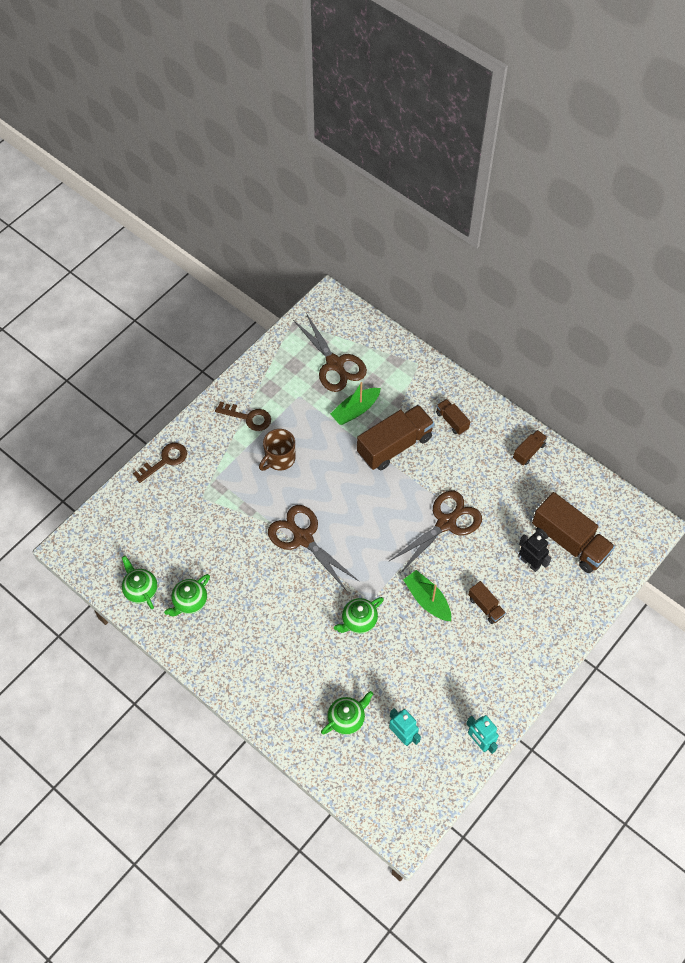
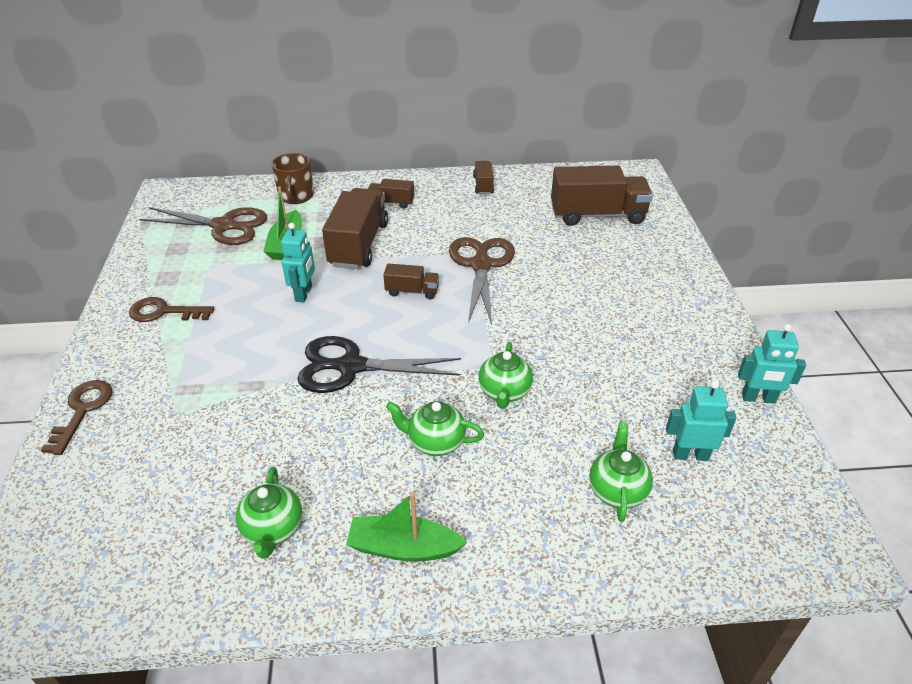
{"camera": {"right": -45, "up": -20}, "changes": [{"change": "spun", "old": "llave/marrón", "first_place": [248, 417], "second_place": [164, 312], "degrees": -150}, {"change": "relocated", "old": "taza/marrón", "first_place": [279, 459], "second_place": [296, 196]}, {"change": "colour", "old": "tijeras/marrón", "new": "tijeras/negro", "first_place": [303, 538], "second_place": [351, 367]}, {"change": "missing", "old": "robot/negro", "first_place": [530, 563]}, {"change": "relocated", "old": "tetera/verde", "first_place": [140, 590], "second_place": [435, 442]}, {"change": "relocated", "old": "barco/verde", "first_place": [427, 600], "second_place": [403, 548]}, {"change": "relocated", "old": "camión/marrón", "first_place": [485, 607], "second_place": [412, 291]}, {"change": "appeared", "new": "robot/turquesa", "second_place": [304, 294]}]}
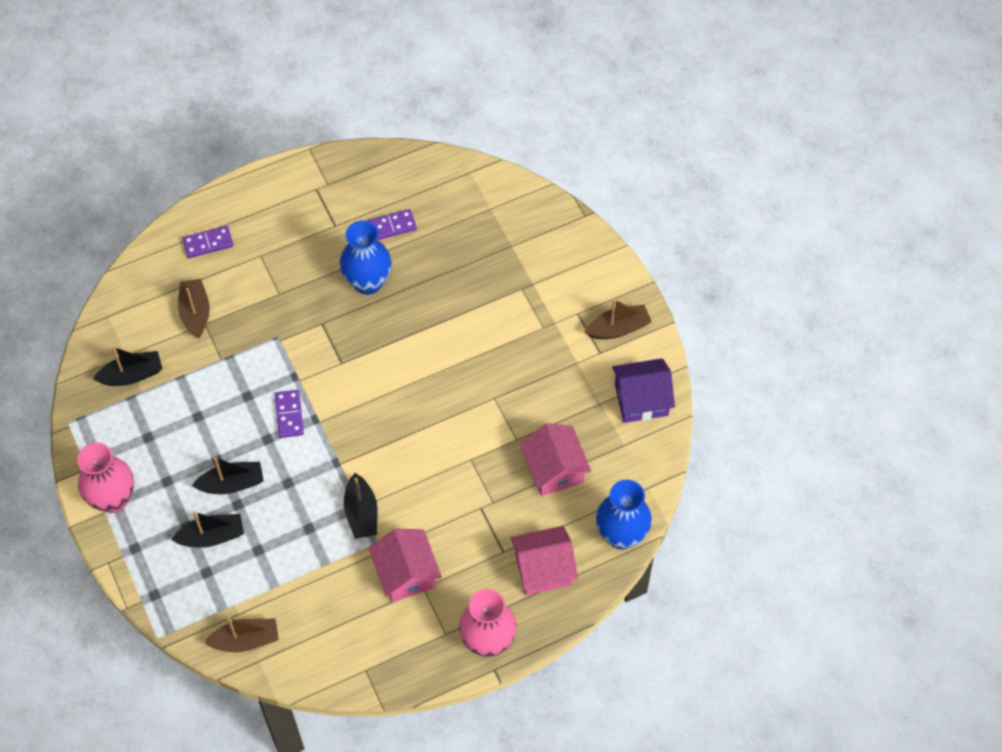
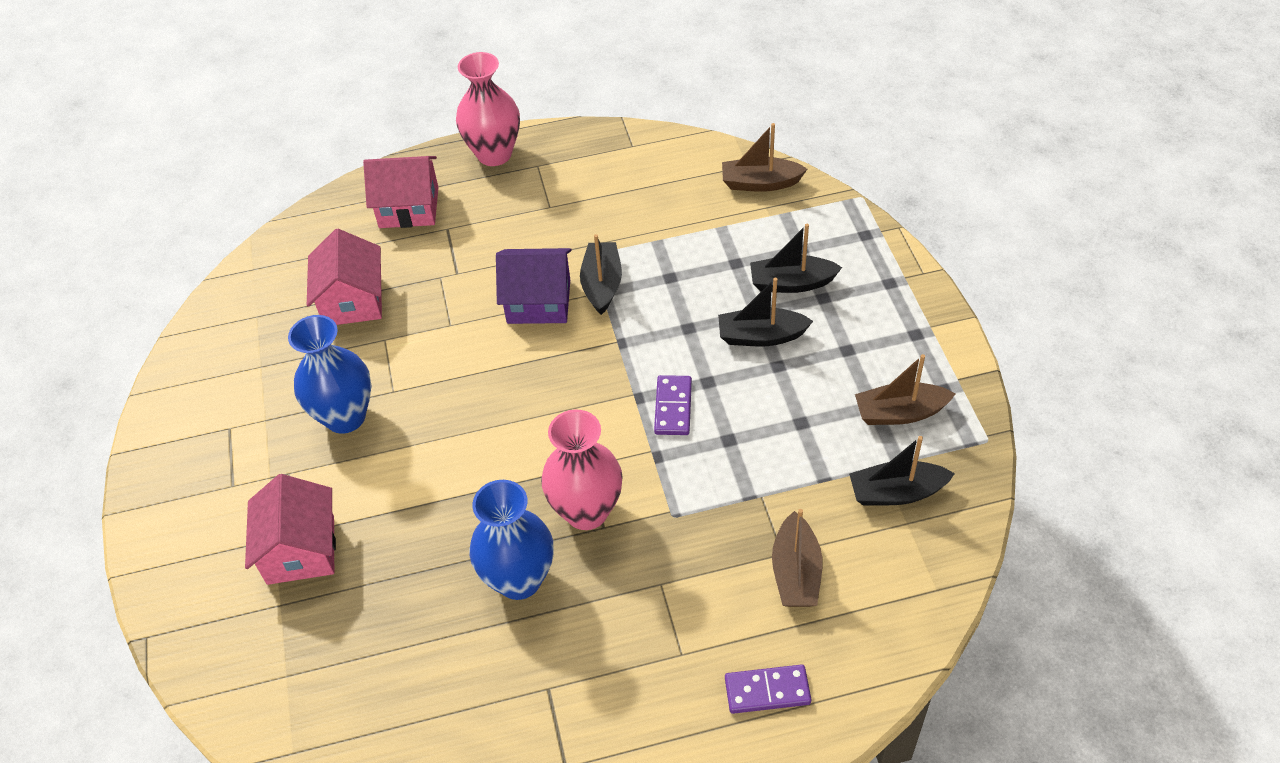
{"camera": {"right": -165, "up": -10}, "changes": [{"change": "missing", "old": "ficha de dominó/morado", "first_place": [391, 226]}, {"change": "relocated", "old": "barco/marrón", "first_place": [618, 328], "second_place": [900, 413]}, {"change": "relocated", "old": "casa/morado", "first_place": [641, 400], "second_place": [539, 301]}, {"change": "relocated", "old": "florero/rosa", "first_place": [113, 499], "second_place": [586, 511]}, {"change": "relocated", "old": "florero/azul", "first_place": [621, 535], "second_place": [345, 417]}, {"change": "relocated", "old": "casa/rosa", "first_place": [406, 574], "second_place": [301, 550]}]}
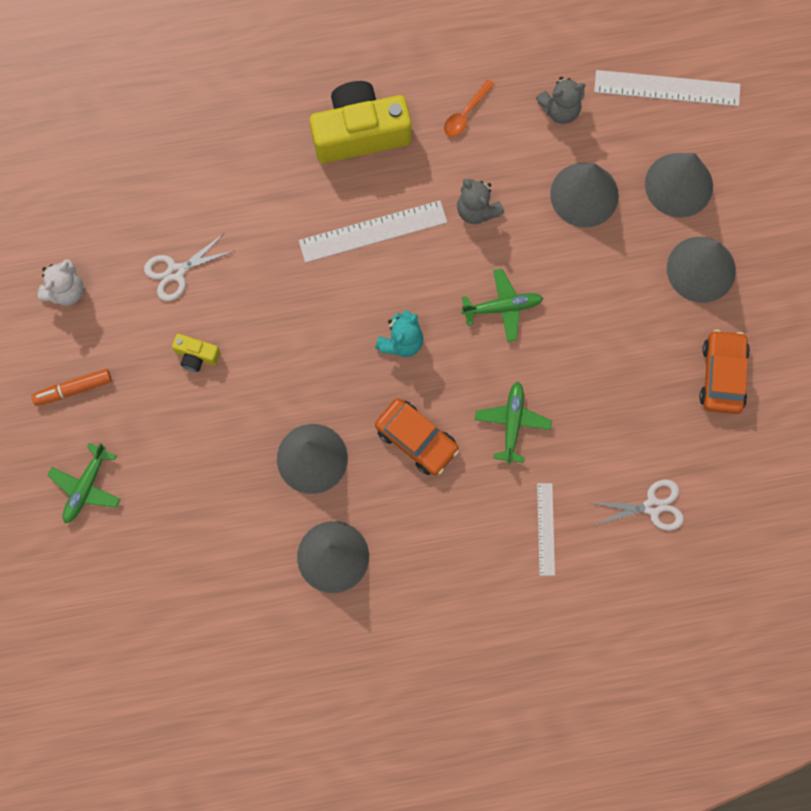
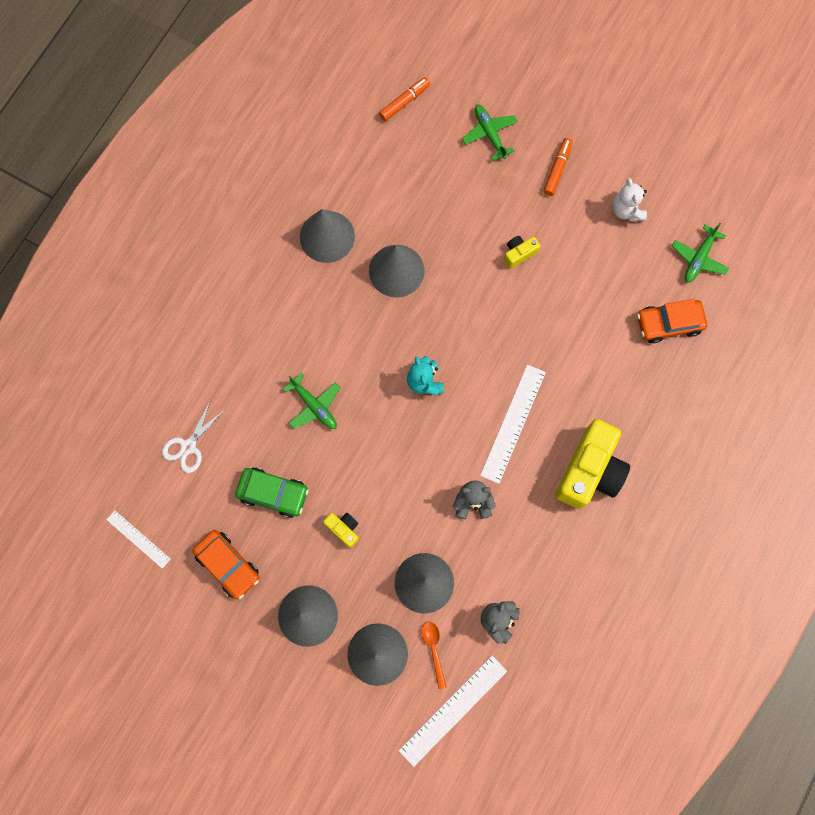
{"camera": {"right": 130, "up": 0}, "changes": [{"change": "relocated", "old": "cuchara/naranja", "first_place": [465, 113], "second_place": [434, 649]}, {"change": "missing", "old": "tijeras/blanco", "first_place": [176, 272]}, {"change": "relocated", "old": "avión/verde", "first_place": [502, 307], "second_place": [699, 258]}, {"change": "relocated", "old": "coche/naranja", "first_place": [416, 439], "second_place": [669, 323]}, {"change": "relocated", "old": "regla/blanco", "first_place": [545, 529], "second_place": [138, 539]}, {"change": "appeared", "new": "rotulador/naranja", "second_place": [404, 102]}, {"change": "appeared", "new": "coche/verde", "second_place": [273, 493]}, {"change": "appeared", "new": "cámara/amarillo", "second_place": [343, 529]}]}
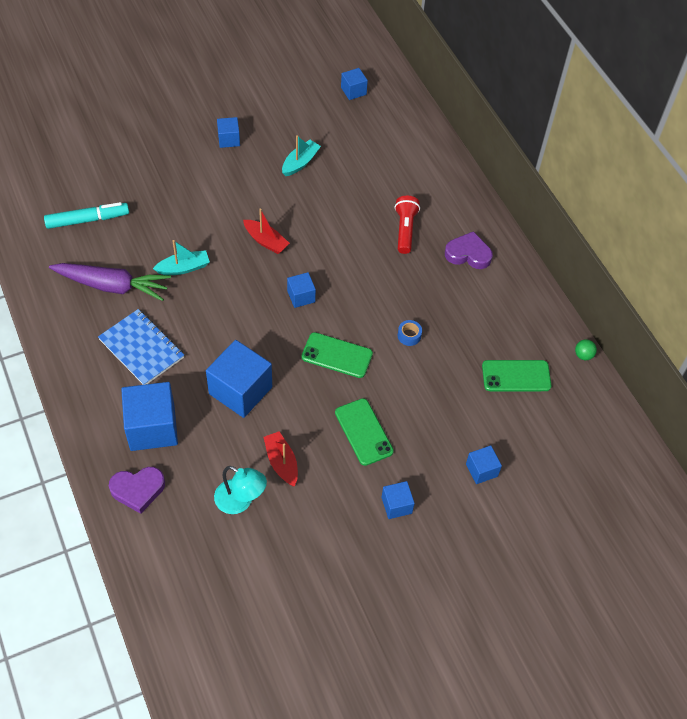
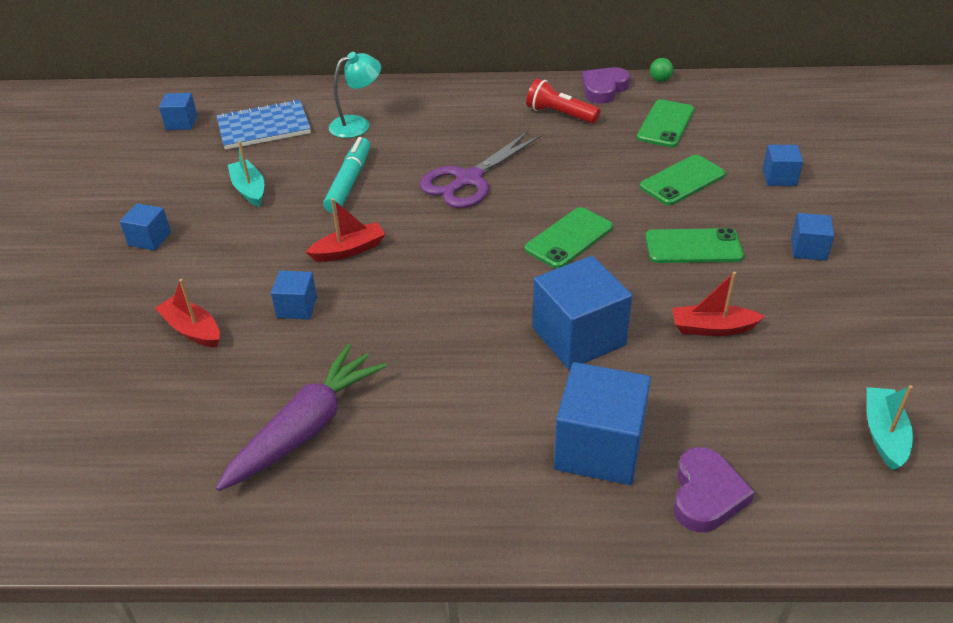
{"camera": {"right": -60, "up": -15}, "changes": [{"change": "relocated", "old": "lámpara de mano/rojo", "first_place": [405, 230], "second_place": [560, 114]}, {"change": "relocated", "old": "rotulador/turquesa", "first_place": [88, 220], "second_place": [349, 182]}, {"change": "relocated", "old": "corazón/morado", "first_place": [468, 254], "second_place": [604, 89]}, {"change": "relocated", "old": "barco/turquesa", "first_place": [183, 268], "second_place": [884, 434]}, {"change": "relocated", "old": "cubo/azul", "first_place": [301, 296], "second_place": [297, 307]}, {"change": "relocated", "old": "cuaderno/azul", "first_place": [141, 348], "second_place": [264, 127]}, {"change": "missing", "old": "cinta adhesiva/azul", "first_place": [409, 335]}, {"change": "relocated", "old": "lámpara/turquesa", "first_place": [240, 501], "second_place": [357, 124]}, {"change": "appeared", "new": "tijeras/morado", "second_place": [468, 180]}, {"change": "appeared", "new": "móvil/verde", "second_place": [682, 180]}, {"change": "appeared", "new": "barco/rojo", "second_place": [192, 330]}]}
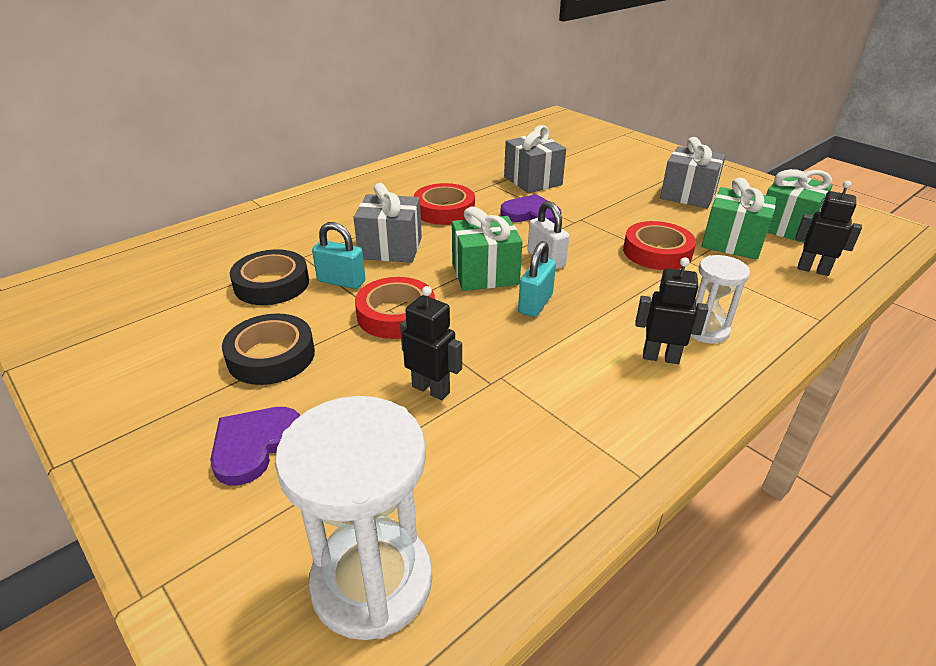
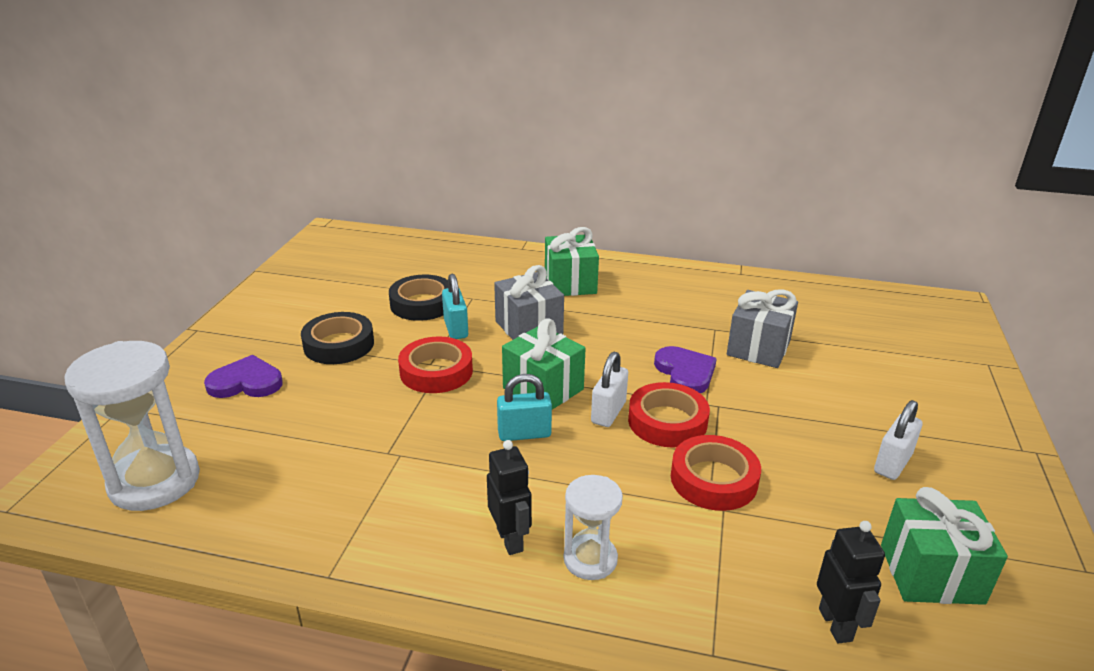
{"camera": {"right": 55, "up": -5}, "changes": [{"change": "exchanged", "old": "regalo/gris", "new": "candado/blanco", "first_place": [688, 195], "second_place": [892, 463]}, {"change": "relocated", "old": "regalo/verde", "first_place": [732, 243], "second_place": [570, 283]}, {"change": "relocated", "old": "cinta adhesiva/rojo", "first_place": [444, 210], "second_place": [667, 421]}, {"change": "missing", "old": "robot/negro", "first_place": [431, 389]}]}
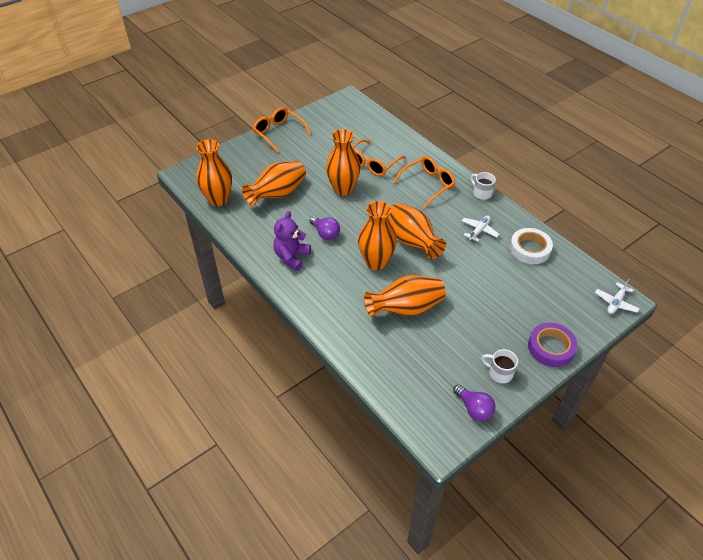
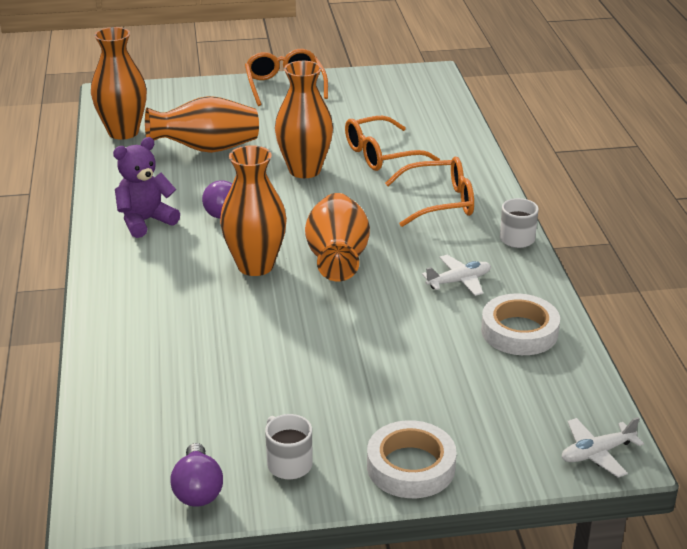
{"camera": {"right": 30, "up": -15}, "changes": [{"change": "missing", "old": "florero/naranja", "first_place": [406, 308]}, {"change": "colour", "old": "cinta adhesiva/morado", "new": "cinta adhesiva/blanco", "first_place": [551, 347], "second_place": [411, 466]}]}
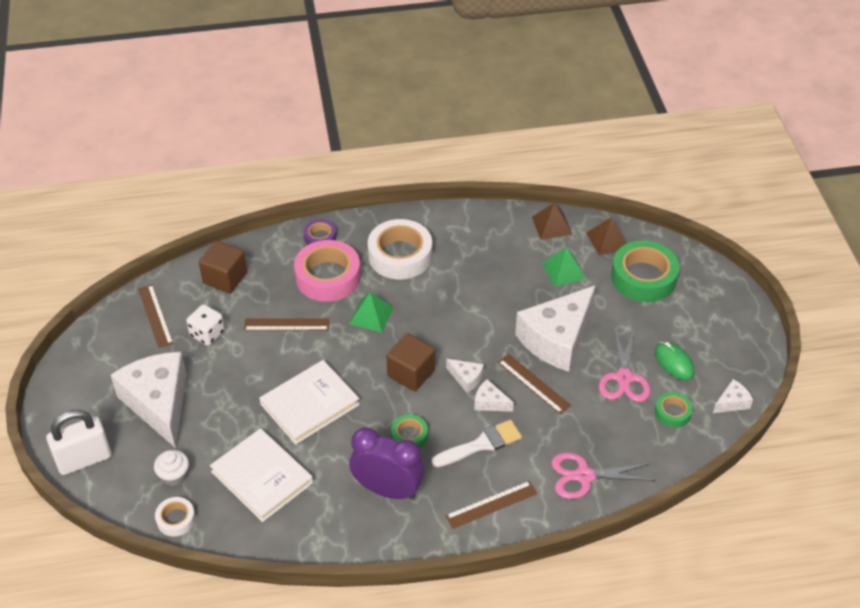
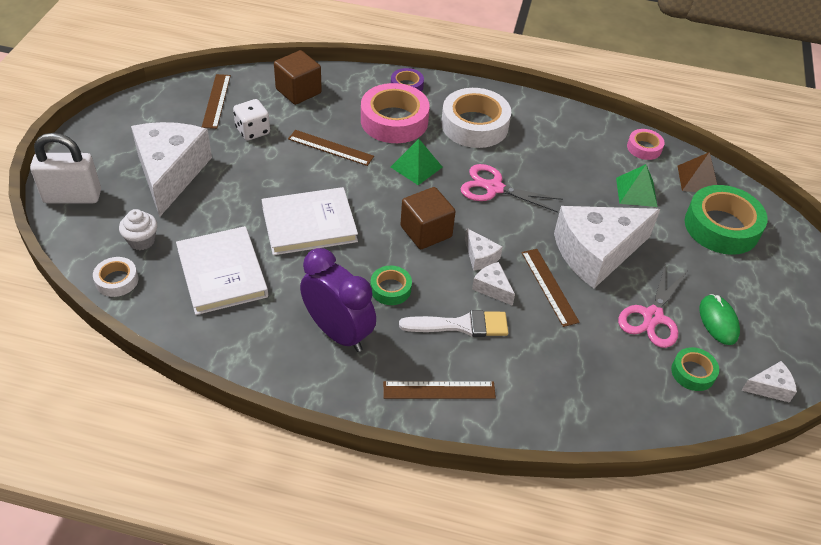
{"camera": {"right": 20, "up": 0}, "changes": [{"change": "exchanged", "old": "pirámide/marrón", "new": "cinta adhesiva/rosa", "first_place": [552, 225], "second_place": [644, 148]}, {"change": "relocated", "old": "tijeras/rosa", "first_place": [584, 476], "second_place": [494, 188]}]}
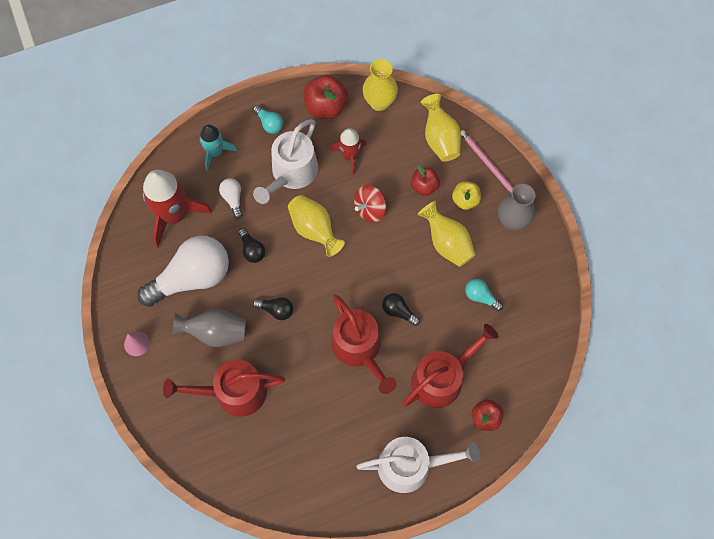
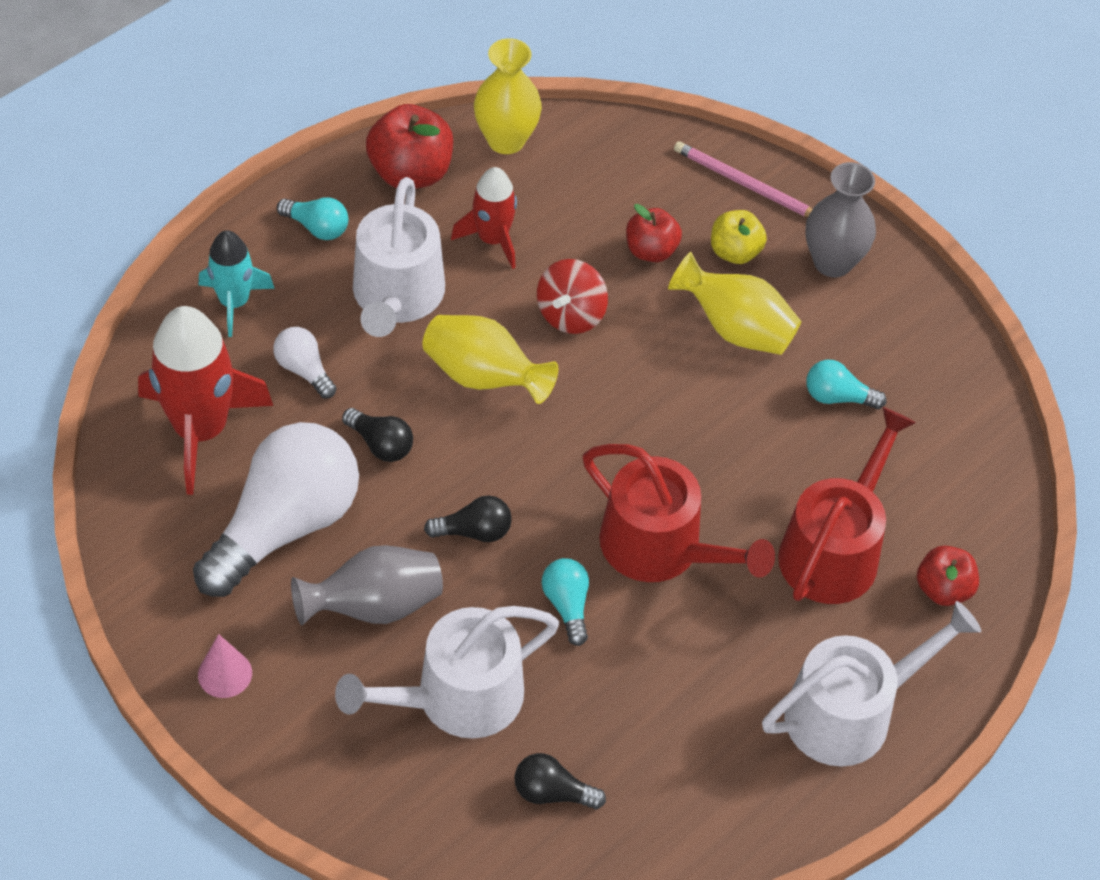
{"camera": {"right": -25, "up": -15}, "changes": [{"change": "missing", "old": "florero/amarillo", "first_place": [440, 138]}, {"change": "relocated", "old": "bombilla/negro", "first_place": [398, 311], "second_place": [552, 792]}, {"change": "colour", "old": "regadera/rojo", "new": "regadera/blanco", "first_place": [233, 392], "second_place": [457, 697]}, {"change": "appeared", "new": "bombilla/turquesa", "second_place": [567, 605]}]}
